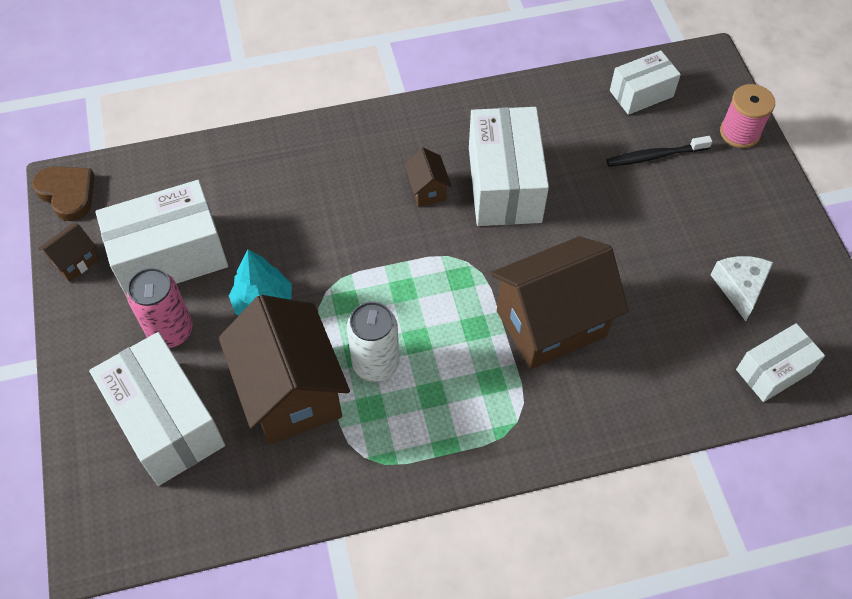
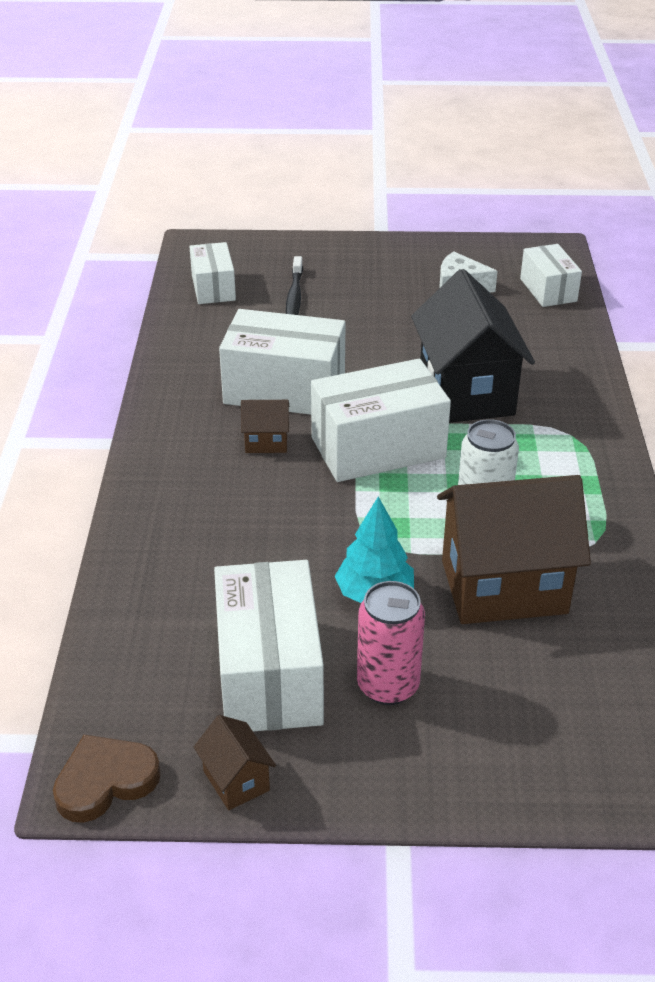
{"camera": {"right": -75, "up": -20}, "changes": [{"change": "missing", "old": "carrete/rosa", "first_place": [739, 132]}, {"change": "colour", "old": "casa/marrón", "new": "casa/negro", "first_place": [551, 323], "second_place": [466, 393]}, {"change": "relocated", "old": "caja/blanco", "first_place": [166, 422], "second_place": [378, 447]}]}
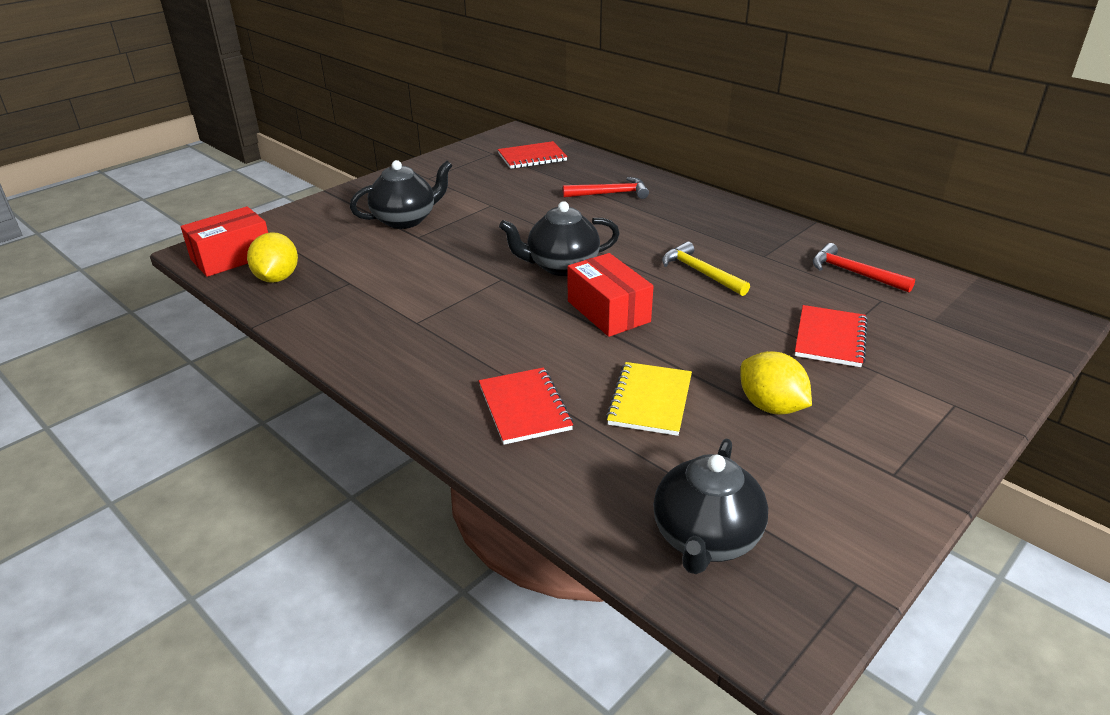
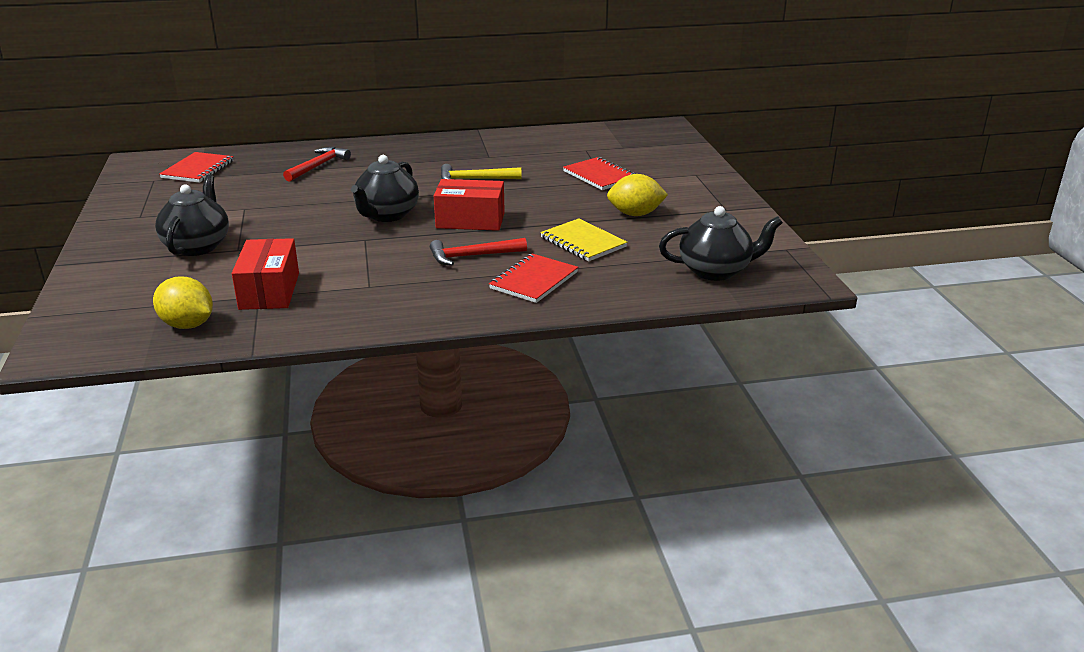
{"camera": {"right": -55, "up": -5}, "changes": [{"change": "relocated", "old": "caja/rojo", "first_place": [232, 257], "second_place": [269, 291]}, {"change": "relocated", "old": "martillo/rojo", "first_place": [854, 273], "second_place": [472, 256]}, {"change": "spun", "old": "cuaderno/rojo", "first_place": [524, 408], "second_place": [534, 280], "degrees": -75}, {"change": "spun", "old": "tetera/negro", "first_place": [705, 539], "second_place": [716, 271], "degrees": -60}]}
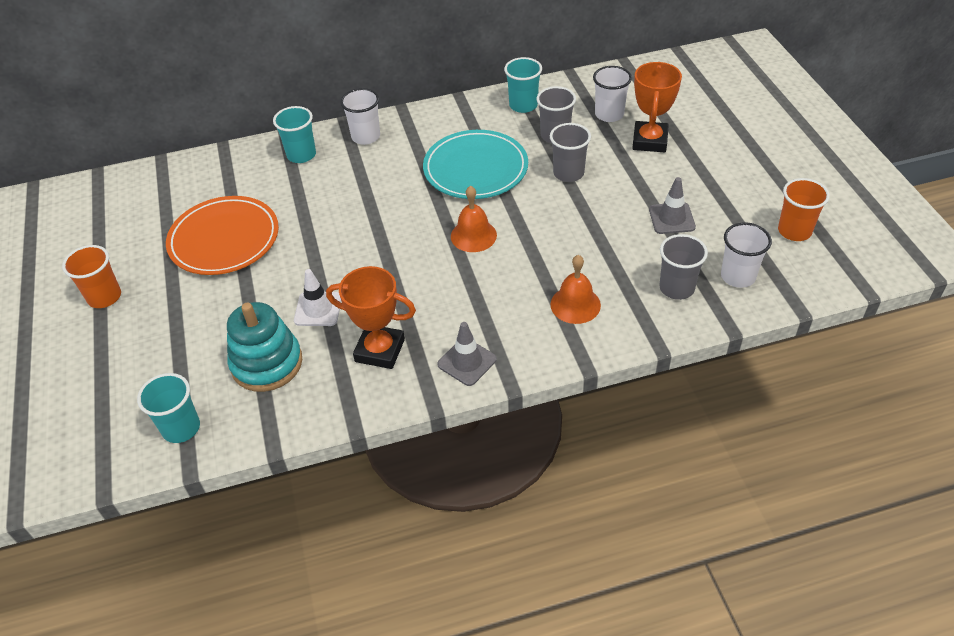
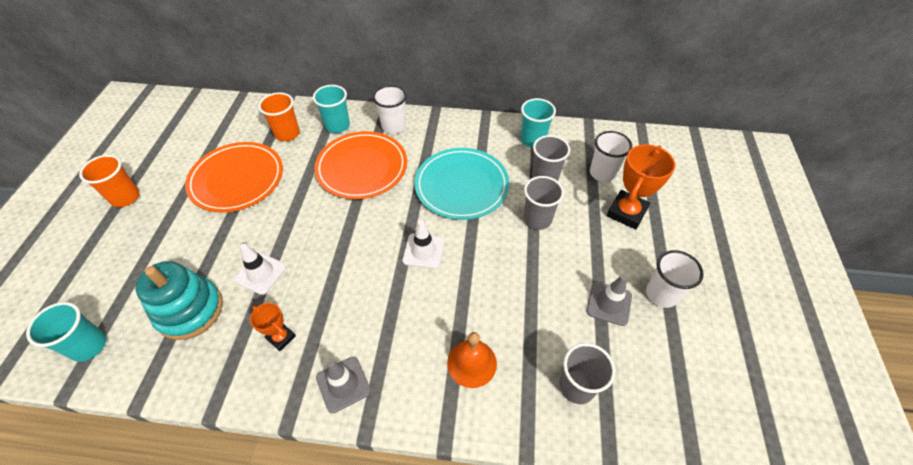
{"camera": {"right": 20, "up": 5}, "changes": [{"change": "relocated", "old": "vaso/naranja", "first_place": [794, 231], "second_place": [287, 134]}, {"change": "exchanged", "old": "campana/naranja", "new": "cono de tráfico/blanco", "first_place": [473, 235], "second_place": [423, 251]}, {"change": "relocated", "old": "vaso/blanco", "first_place": [738, 276], "second_place": [661, 294]}, {"change": "size", "old": "trofeo/naranja", "first_place": [380, 350], "second_place": [281, 337], "factor": 0.56}, {"change": "appeared", "new": "plato/naranja", "second_place": [362, 168]}]}
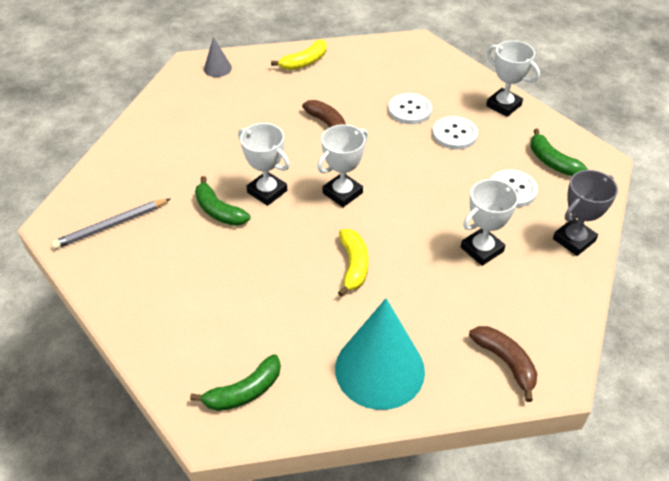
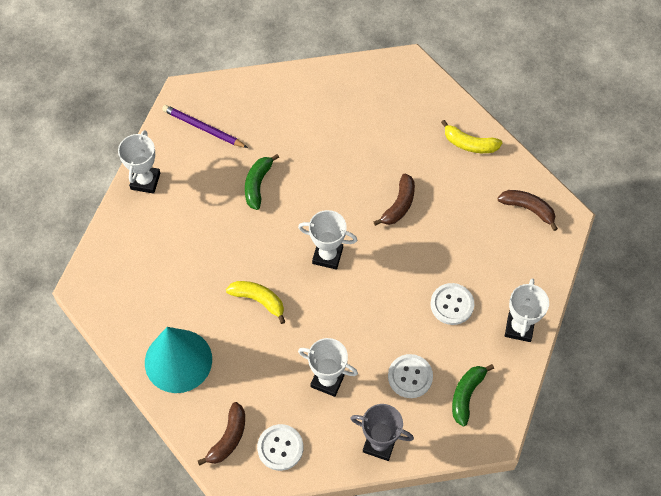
{"camera": {"right": 60, "up": 15}, "changes": [{"change": "missing", "old": "cono/gris", "first_place": [217, 68]}, {"change": "relocated", "old": "botón/blanco", "first_place": [409, 110], "second_place": [280, 448]}, {"change": "relocated", "old": "trofeo/blanco", "first_place": [267, 191], "second_place": [145, 181]}, {"change": "colour", "old": "lápiz/gris", "new": "lápiz/morado", "first_place": [111, 225], "second_place": [203, 128]}, {"change": "spun", "old": "plátano/amarillo", "first_place": [353, 265], "second_place": [258, 300], "degrees": -120}, {"change": "missing", "old": "plátano/verde", "first_place": [244, 392]}, {"change": "appeared", "new": "plátano/marrón", "second_place": [528, 209]}]}
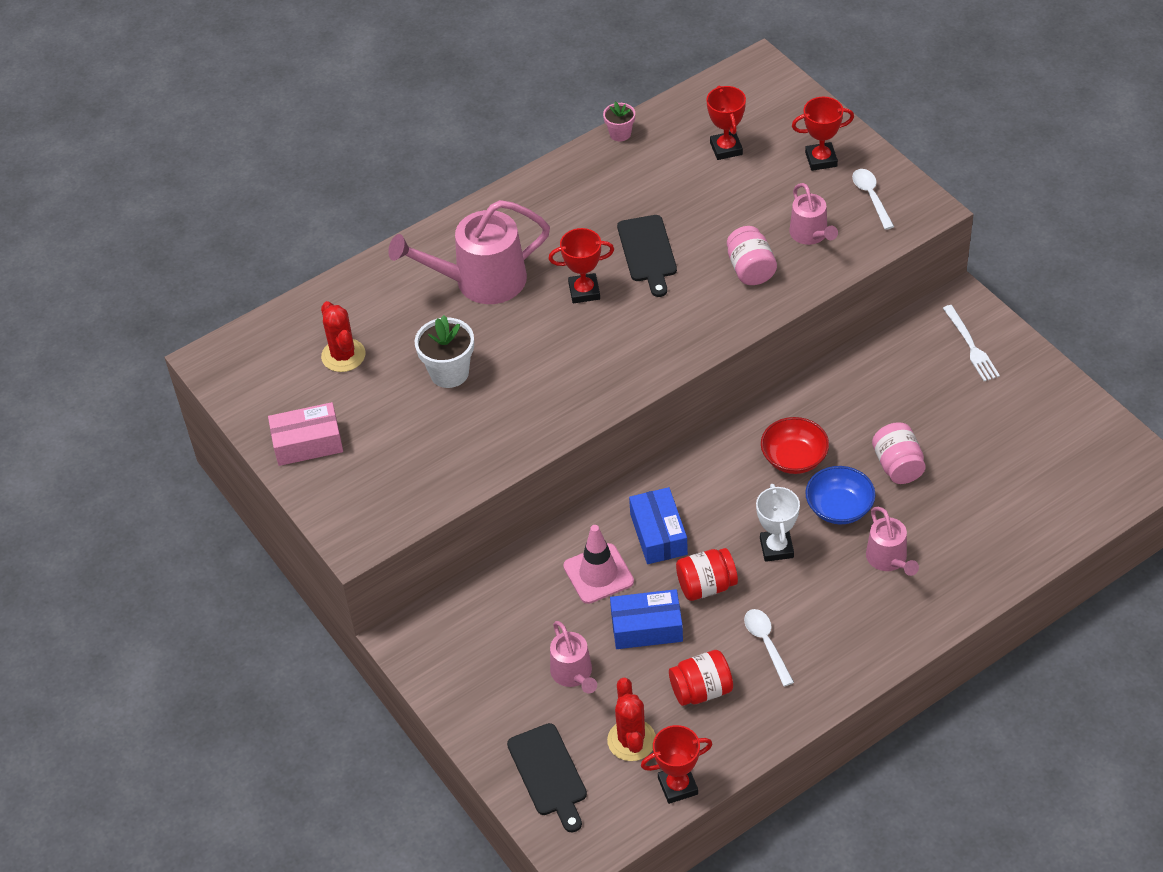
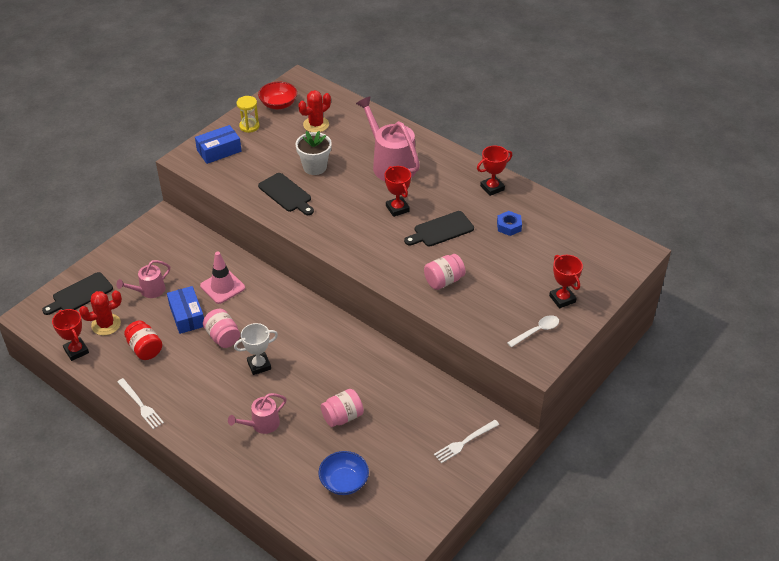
{"camera": {"right": 70, "up": -5}, "changes": [{"change": "relocated", "old": "trofeo/rojo", "first_place": [726, 148], "second_place": [492, 188]}, {"change": "missing", "old": "maceta/rosa", "first_place": [620, 134]}, {"change": "missing", "old": "regadera/rosa", "first_place": [811, 234]}, {"change": "exchanged", "old": "caja/rosa", "new": "reloj de arena/amarillo", "first_place": [307, 443], "second_place": [249, 126]}, {"change": "relocated", "old": "cuenco/rojo", "first_place": [794, 458], "second_place": [278, 104]}, {"change": "relocated", "old": "cuenco/azul", "first_place": [839, 508], "second_place": [344, 481]}, {"change": "relocated", "old": "caja/azul", "first_place": [658, 534], "second_place": [219, 151]}, {"change": "colour", "old": "tarro/rojo", "new": "tarro/rosa", "first_place": [706, 586], "second_place": [223, 337]}, {"change": "missing", "old": "cuchara/blanco", "first_place": [766, 643]}, {"change": "appeared", "new": "tabla de cortar/negro", "second_place": [286, 194]}, {"change": "appeared", "new": "tuerca/azul", "second_place": [509, 226]}, {"change": "appeared", "new": "tenedor/blanco", "second_place": [140, 405]}]}
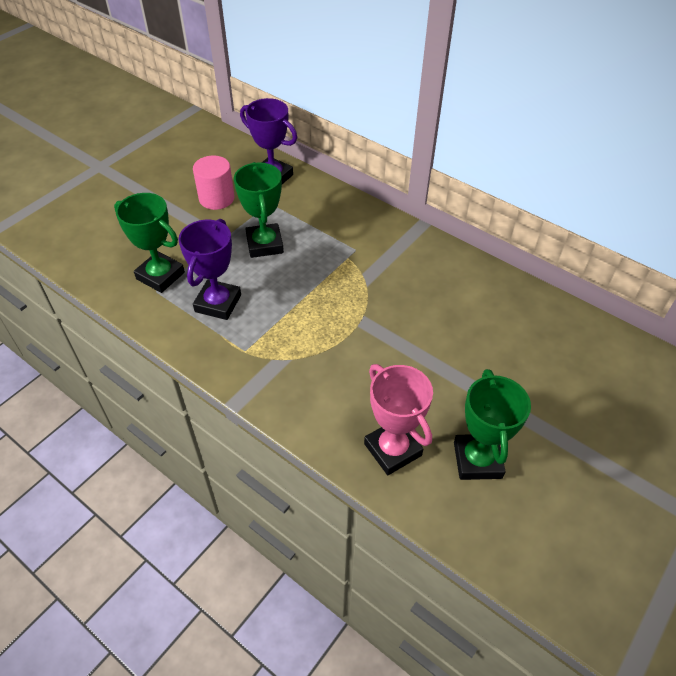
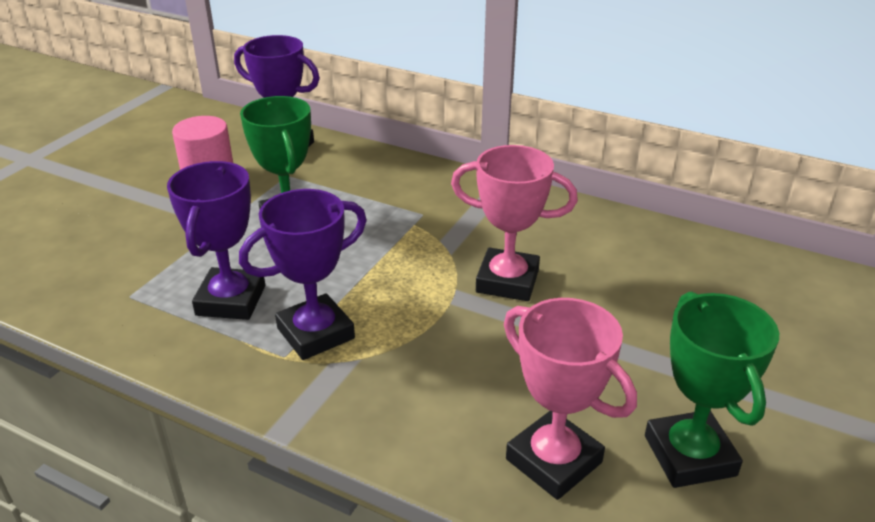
{"camera": {"right": -10, "up": -15}, "changes": [{"change": "missing", "old": "trofeo/verde", "first_place": [160, 276]}, {"change": "appeared", "new": "trofeo/rosa", "second_place": [507, 281]}, {"change": "appeared", "new": "trofeo/morado", "second_place": [315, 333]}]}
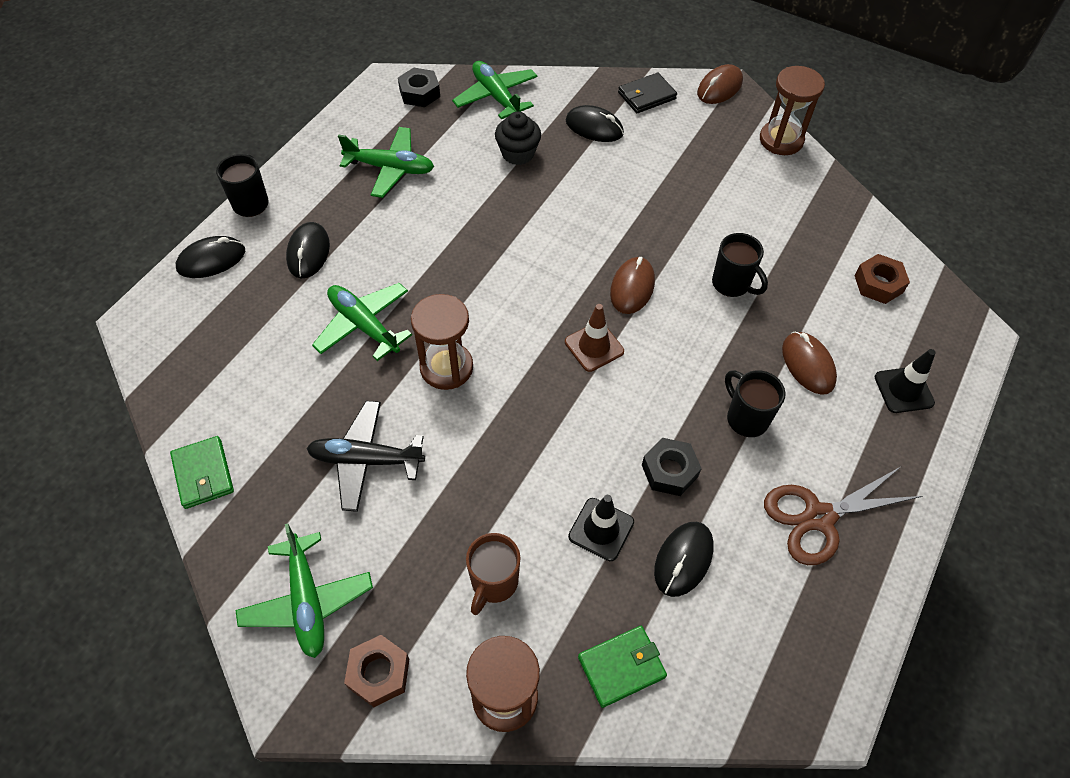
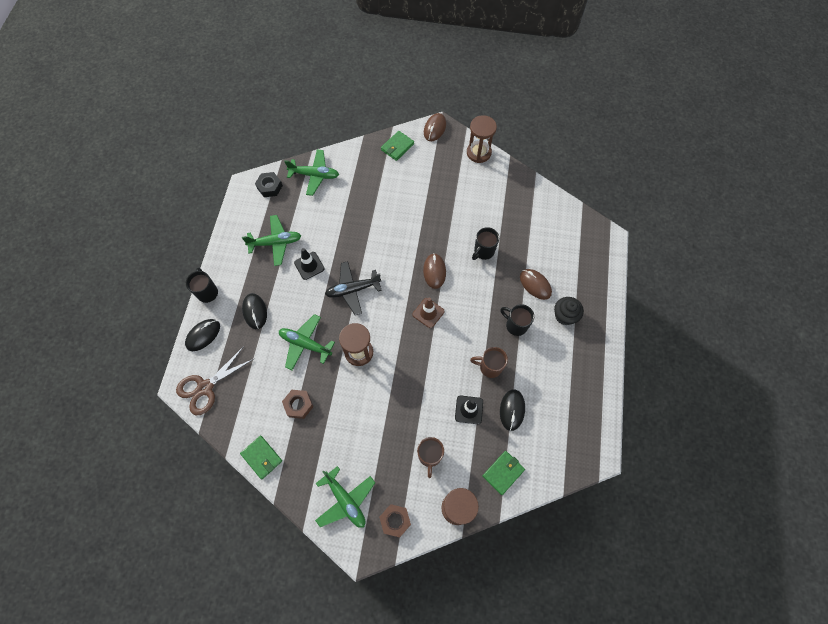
{"camera": {"right": -20, "up": 10}, "changes": [{"change": "spun", "old": "avión/verde", "first_place": [496, 97], "second_place": [314, 175], "degrees": 150}, {"change": "colour", "old": "cartera/negro", "new": "cartera/verde", "first_place": [646, 96], "second_place": [397, 147]}, {"change": "missing", "old": "ratón/negro", "first_place": [594, 127]}, {"change": "relocated", "old": "magdalena/negro", "first_place": [518, 153], "second_place": [564, 316]}, {"change": "spun", "old": "taza/negro", "first_place": [732, 284], "second_place": [483, 251], "degrees": 105}, {"change": "relocated", "old": "tuerca/marrón", "first_place": [878, 284], "second_place": [298, 405]}, {"change": "relocated", "old": "cono de tráfico/negro", "first_place": [903, 390], "second_place": [309, 266]}, {"change": "relocated", "old": "avión/negro", "first_place": [366, 460], "second_place": [353, 290]}, {"change": "exchanged", "old": "tuerca/negro", "new": "taza/marrón", "first_place": [669, 471], "second_place": [489, 367]}, {"change": "relocated", "old": "tijeras/marrón", "first_place": [819, 517], "second_place": [205, 387]}]}
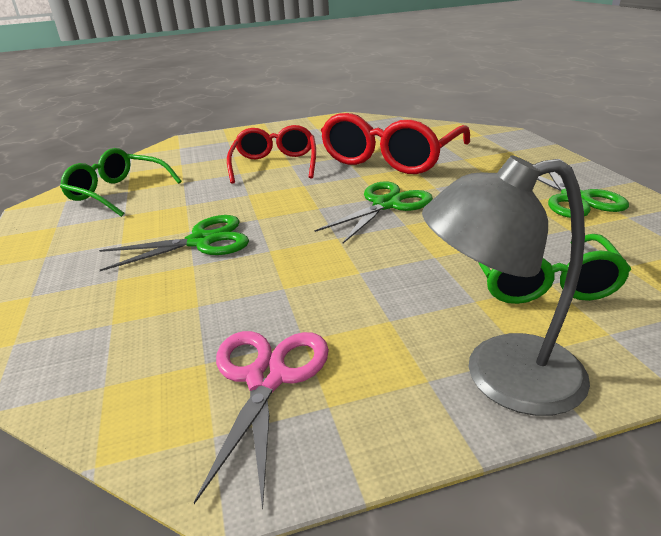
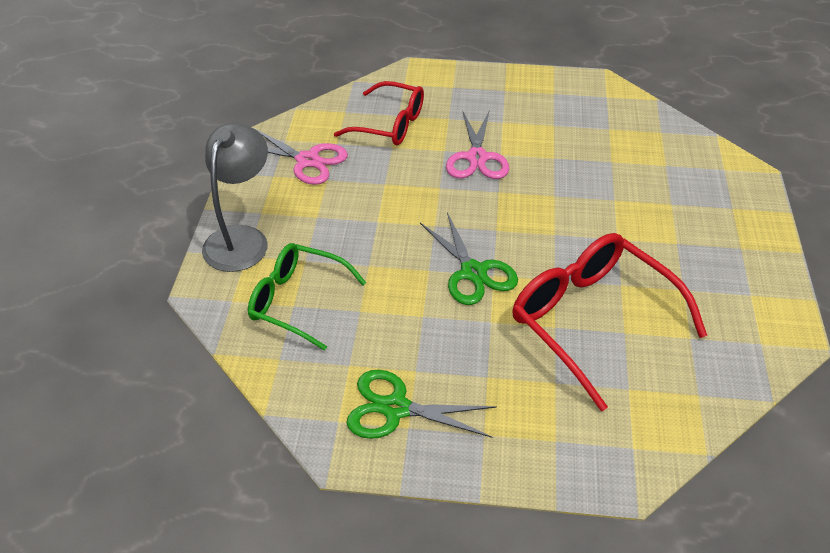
{"camera": {"right": 110, "up": 15}, "changes": [{"change": "relocated", "old": "gafas/rojo", "first_place": [275, 165], "second_place": [389, 124]}, {"change": "missing", "old": "gafas/verde", "first_place": [118, 193]}, {"change": "colour", "old": "tijeras/verde", "new": "tijeras/rosa", "first_place": [201, 241], "second_place": [477, 158]}]}
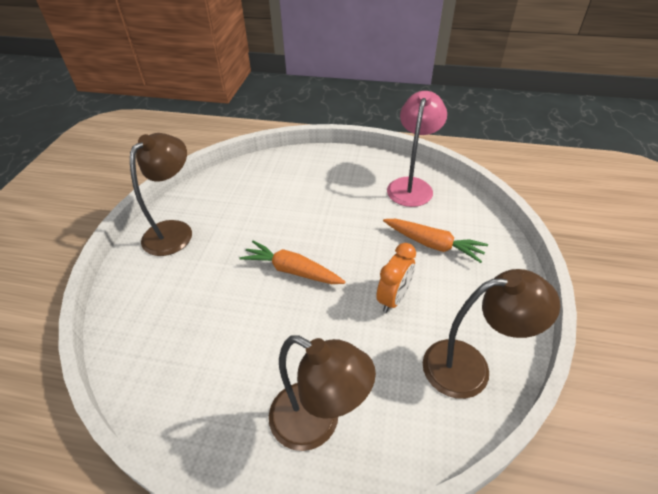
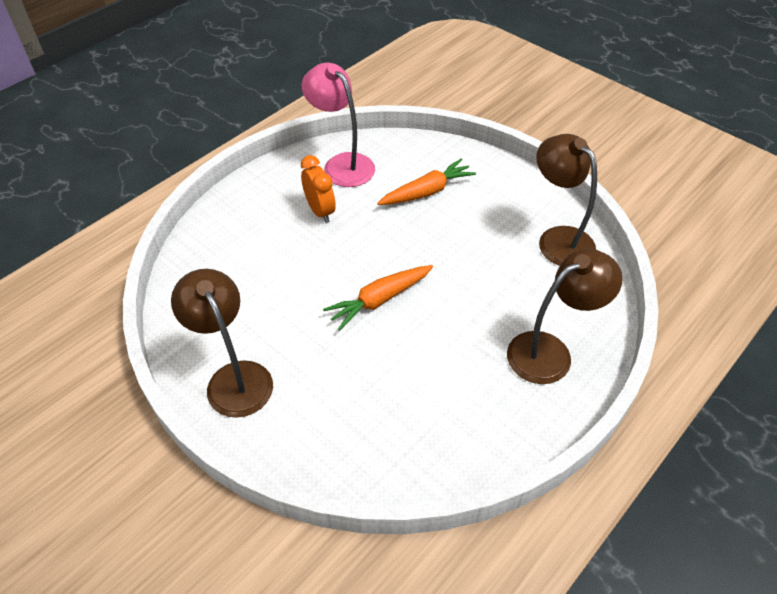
{"camera": {"right": -60, "up": 5}, "changes": [{"change": "relocated", "old": "despertador/naranja", "first_place": [393, 298], "second_place": [320, 211]}, {"change": "spun", "old": "lámpara/marrón", "first_place": [470, 367], "second_place": [558, 239], "degrees": -60}]}
